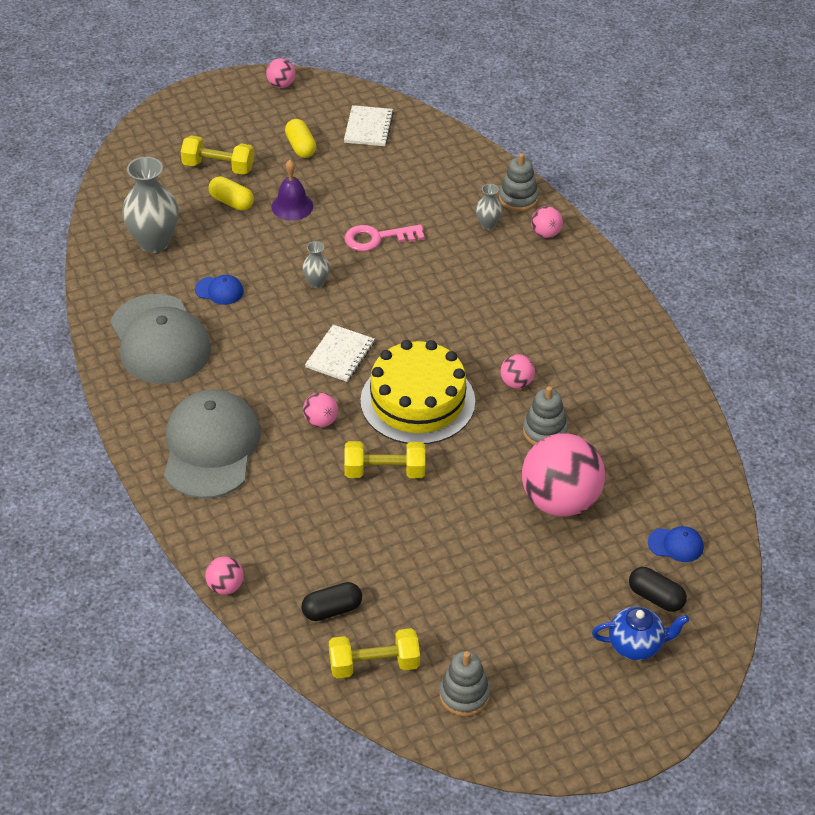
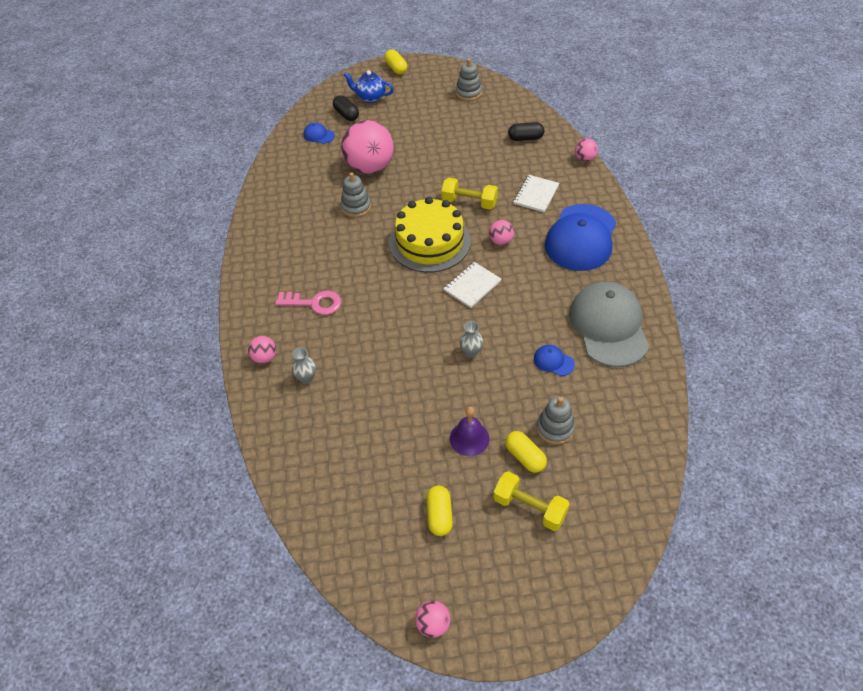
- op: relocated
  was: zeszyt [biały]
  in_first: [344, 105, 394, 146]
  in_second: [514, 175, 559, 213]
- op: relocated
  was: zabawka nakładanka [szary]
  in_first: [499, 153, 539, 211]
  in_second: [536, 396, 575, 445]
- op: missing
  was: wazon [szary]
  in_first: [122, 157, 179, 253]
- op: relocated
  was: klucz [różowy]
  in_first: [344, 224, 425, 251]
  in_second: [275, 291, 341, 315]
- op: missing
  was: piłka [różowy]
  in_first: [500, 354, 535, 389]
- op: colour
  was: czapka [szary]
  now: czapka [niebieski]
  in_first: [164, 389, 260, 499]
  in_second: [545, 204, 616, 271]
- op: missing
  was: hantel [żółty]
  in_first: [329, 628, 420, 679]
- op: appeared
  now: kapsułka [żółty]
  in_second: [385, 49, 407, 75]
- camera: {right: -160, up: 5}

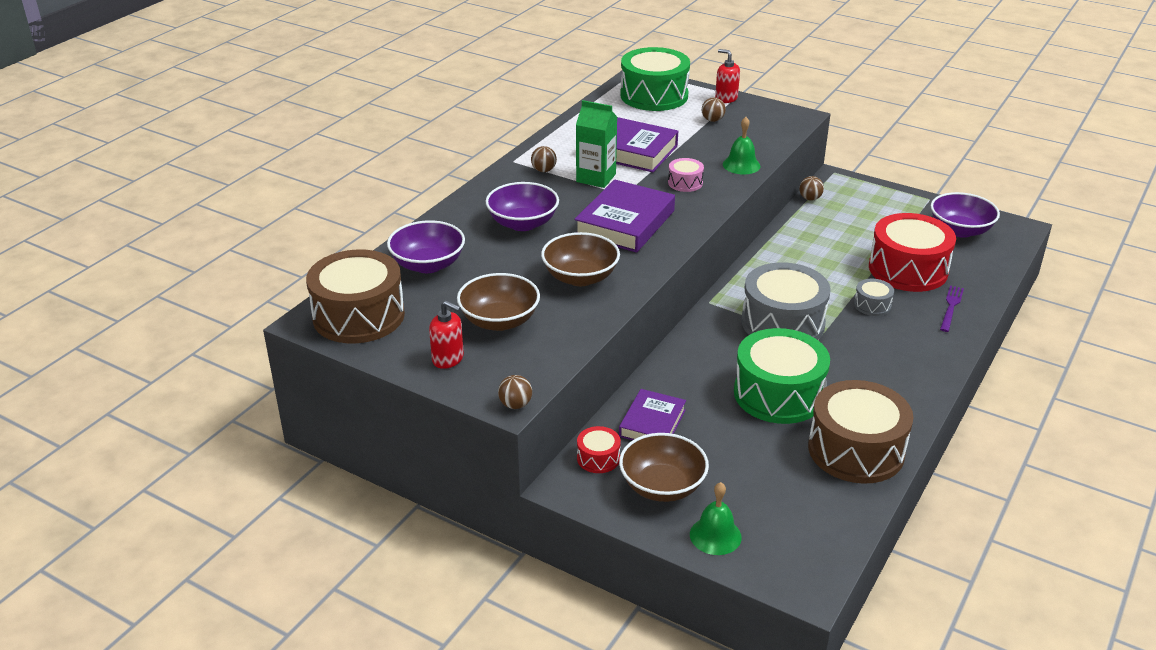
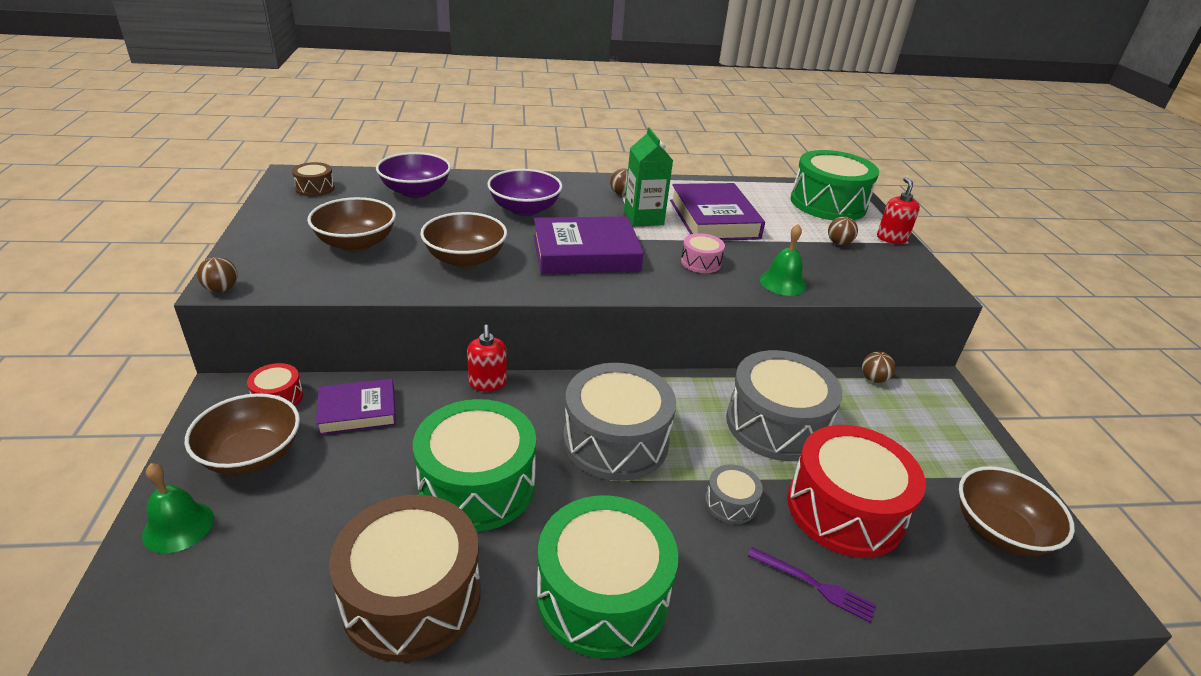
- op: colour
  was: miska [fioletowy]
  now: miska [brązowy]
  in_first: [931, 192, 1000, 238]
  in_second: [959, 466, 1075, 556]
- op: size
  was: bęben [brązowy]
  in_first: [306, 249, 405, 343]
  in_second: [292, 162, 335, 197]
  ratio: 0.45
- op: spun
  was: widelec [fioletowy]
  in_first: [940, 286, 964, 332]
  in_second: [748, 547, 876, 623]
  clockwise: 45
- op: relocated
  was: dozownik mydła [czerwony]
  in_first: [429, 301, 464, 369]
  in_second: [467, 325, 507, 392]
- op: appeared
  now: bęben [szary]
  in_second: [726, 350, 843, 461]
- op: appeared
  now: bęben [zielony]
  in_second: [537, 495, 678, 659]
- camera: {right: 50, up: 0}

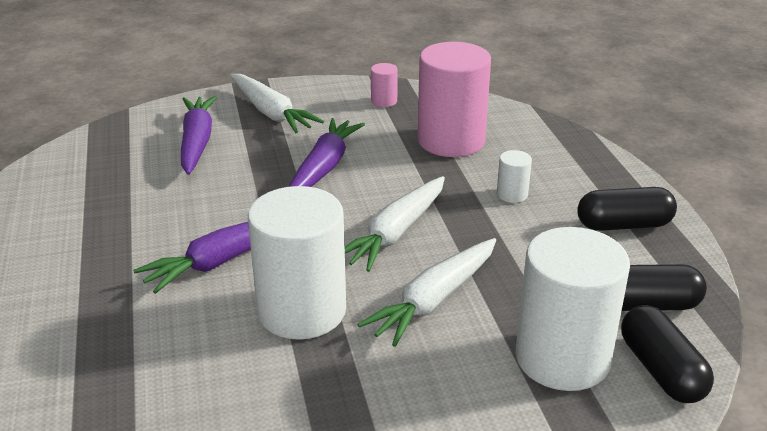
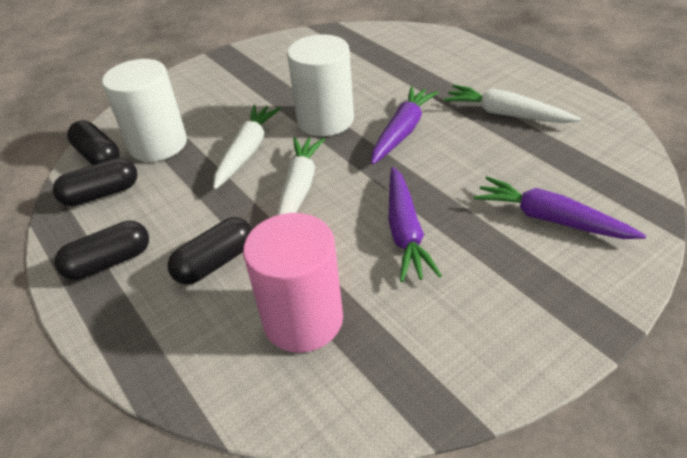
- op: missing
  was: walec [różowy]
  in_first: [371, 63, 398, 107]
- op: relocated
  was: marchewka [biały]
  in_first: [230, 74, 324, 134]
  in_second: [443, 85, 581, 123]
- op: spun
  was: marchewka [fioletowy]
  in_first: [181, 96, 217, 175]
  in_second: [474, 177, 646, 239]
  clockwise: 150
- op: exchanged
  was: walec [biały]
  now: kapsułka [czarny]
  in_first: [497, 150, 532, 203]
  in_second: [168, 217, 252, 285]
- camera: {right: 160, up: 10}

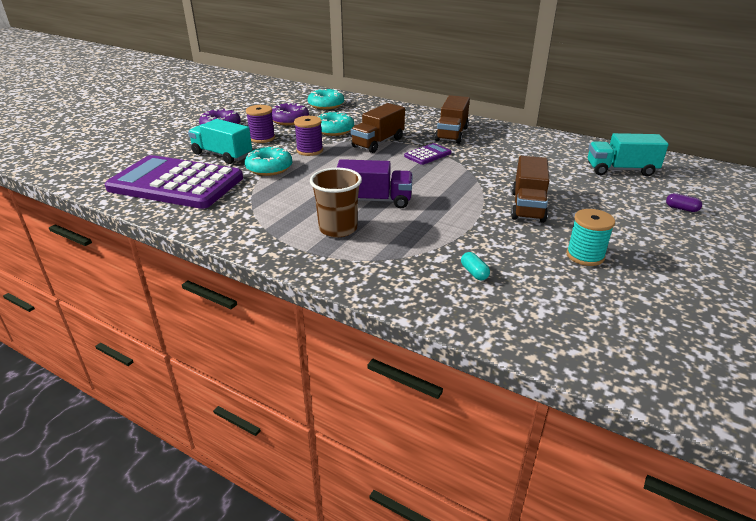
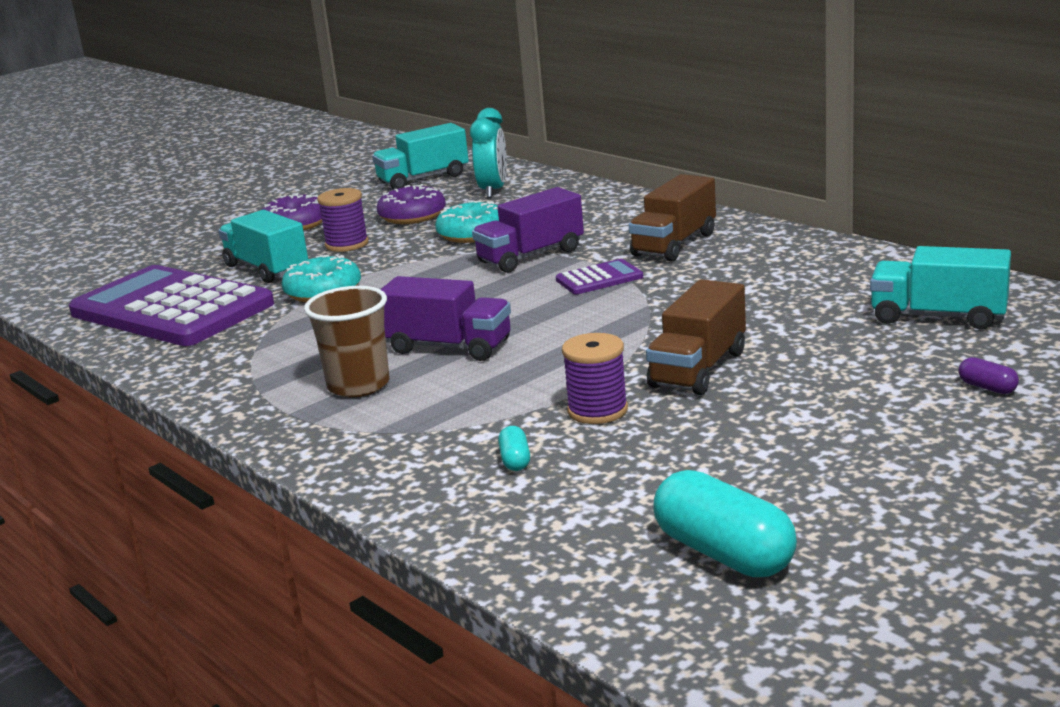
- op: exchanged
  was: donut [turkusowy]
  now: budzik [turkusowy]
  in_first: [308, 89, 344, 110]
  in_second: [470, 108, 507, 198]
- op: colour
  was: ciężarówka [brązowy]
  now: ciężarówka [fioletowy]
  in_first: [351, 103, 405, 153]
  in_second: [472, 187, 584, 273]
- op: relocated
  was: szpulka [fioletowy]
  in_first: [294, 116, 323, 156]
  in_second: [562, 333, 628, 424]
- op: missing
  was: szpulka [turkusowy]
  in_first: [566, 209, 615, 266]
- op: appeared
  now: ciężarówka [turkusowy]
  in_second: [372, 123, 469, 189]
- op: appeared
  now: kapsułka [turkusowy]
  in_second: [653, 470, 797, 577]
- camera: {right: 20, up: -10}

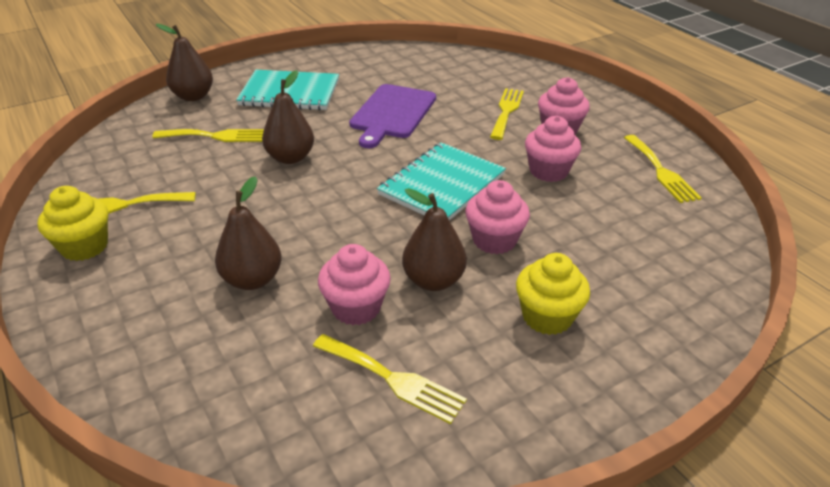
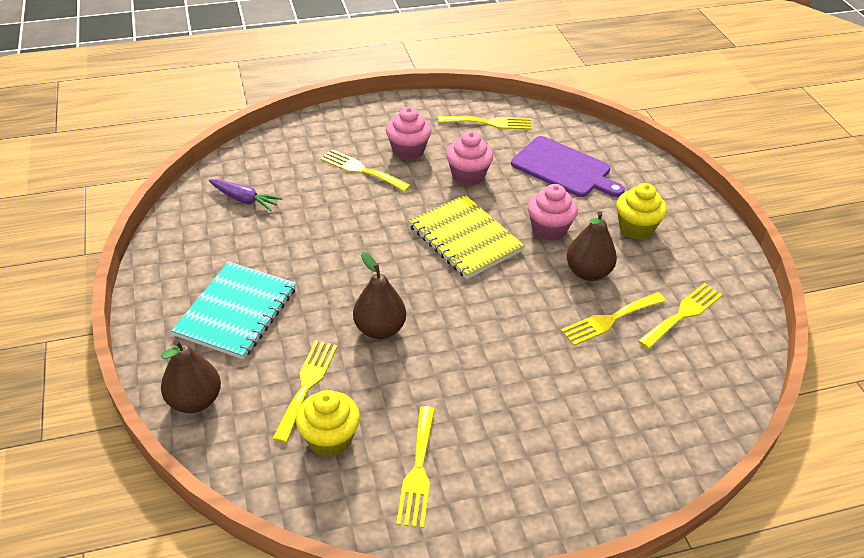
- op: relocated
  was: deska do krojenia [fioletowy]
  in_first: [349, 84, 436, 148]
  in_second: [511, 136, 625, 197]
- op: colour
  was: zeszyt [turkusowy]
  now: zeszyt [żółty]
  in_first: [377, 142, 506, 221]
  in_second: [409, 195, 525, 279]
- op: missing
  was: gruszka [brązowy]
  in_first: [215, 176, 281, 290]
- op: relocated
  was: muffinka [żółty]
  in_first: [37, 186, 108, 261]
  in_second: [296, 390, 360, 457]
- op: exchanged
  was: muffinka [różowy]
  now: widelec [żółty]
  in_first: [318, 244, 391, 325]
  in_second: [561, 292, 666, 346]
- op: appeared
  now: marchewka [fioletowy]
  in_second: [209, 179, 282, 211]
- camera: {right: -75, up: 5}

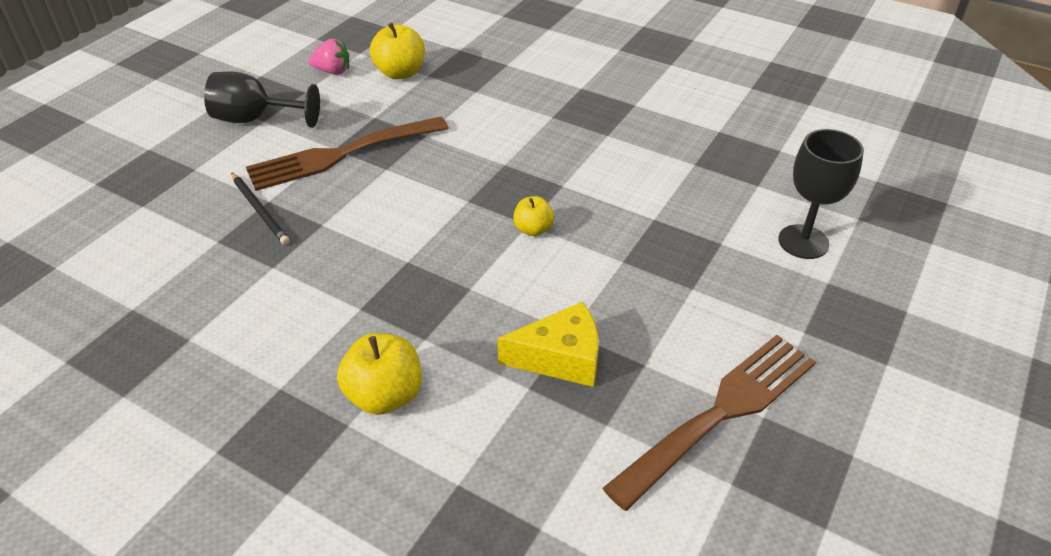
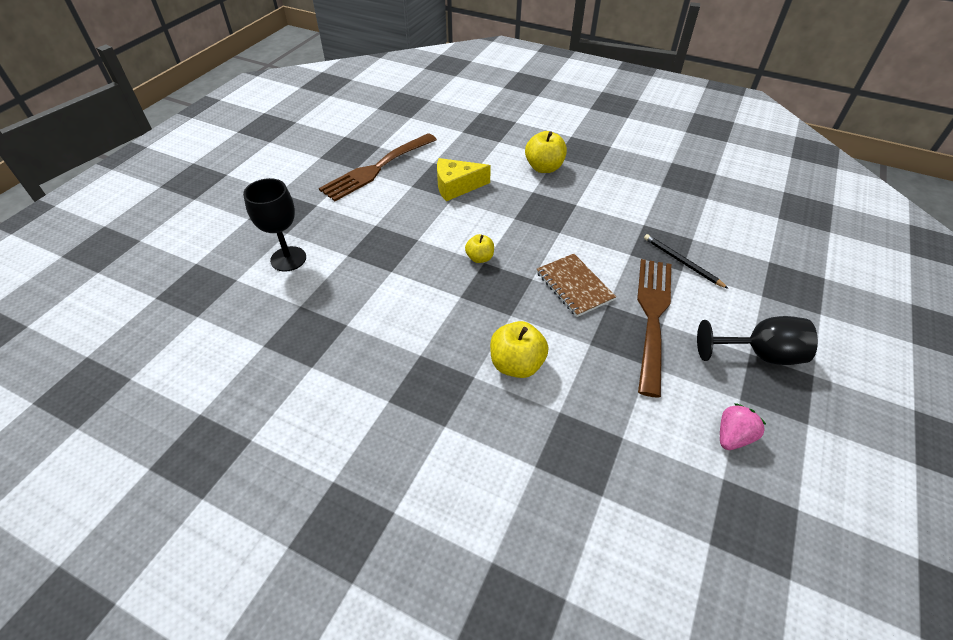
- op: relocated
  was: jabłko [żółty]
  in_first: [370, 22, 425, 79]
  in_second: [490, 321, 548, 378]
- op: spun
  was: truskawka [różowy]
  in_first: [309, 39, 349, 75]
  in_second: [720, 403, 767, 450]
  clockwise: 135
- op: spun
  was: widelec [brązowy]
  in_first: [246, 116, 449, 191]
  in_second: [637, 259, 671, 398]
  clockwise: -45
- op: appeared
  now: zeszyt [brązowy]
  in_second: [537, 254, 616, 317]
- camera: {right: 175, up: 5}

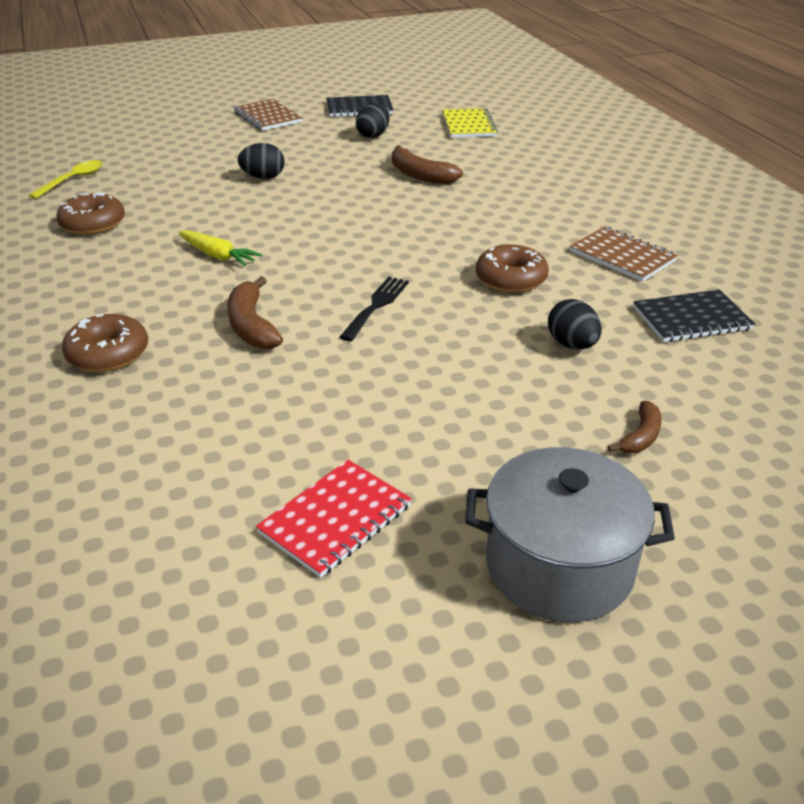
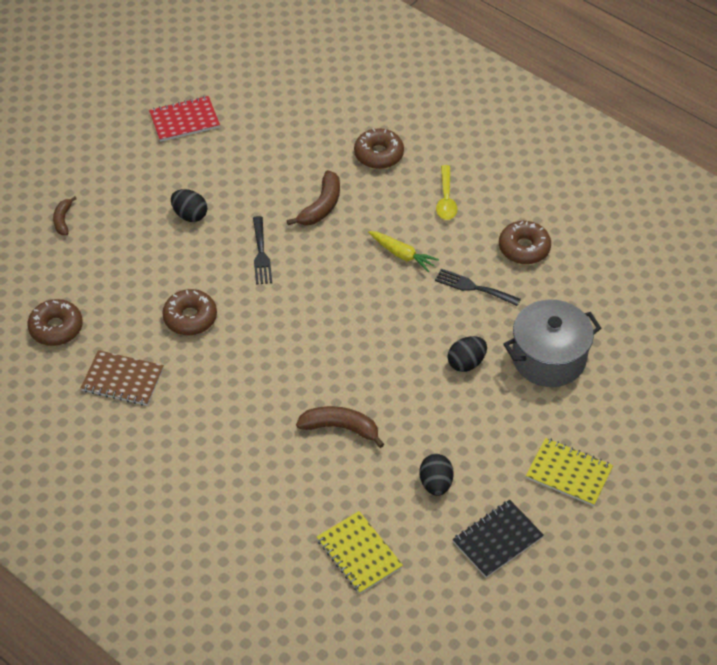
- op: colour
  was: zeszyt [brązowy]
  now: zeszyt [żółty]
  in_first: [233, 99, 302, 131]
  in_second: [526, 438, 613, 506]
- op: relocated
  was: łyżka [żółty]
  in_first: [29, 160, 103, 199]
  in_second: [436, 165, 457, 220]
- op: spun
  was: marchewka [żółty]
  in_first: [178, 230, 263, 266]
  in_second: [368, 231, 439, 273]
  clockwise: -150
- op: spun
  was: banan [brązowy]
  in_first: [227, 276, 283, 349]
  in_second: [287, 170, 340, 225]
  clockwise: 75
- op: exchanged
  was: zeszyt [czarny]
  now: donut [brązowy]
  in_first: [633, 289, 755, 342]
  in_second: [27, 299, 83, 346]
- op: relocated
  was: jajko [czarny]
  in_first: [548, 299, 602, 350]
  in_second: [171, 189, 207, 222]
- op: relocated
  was: garnek [szary]
  in_first: [465, 447, 675, 622]
  in_second: [503, 299, 601, 387]
- op: spun
  was: zeszyt [czerwony]
  in_first: [256, 460, 412, 578]
  in_second: [149, 96, 220, 142]
  clockwise: 60
- op: appeared
  now: widelec [czarny]
  in_second: [435, 269, 521, 306]
- camera: {right: 150, up: 15}

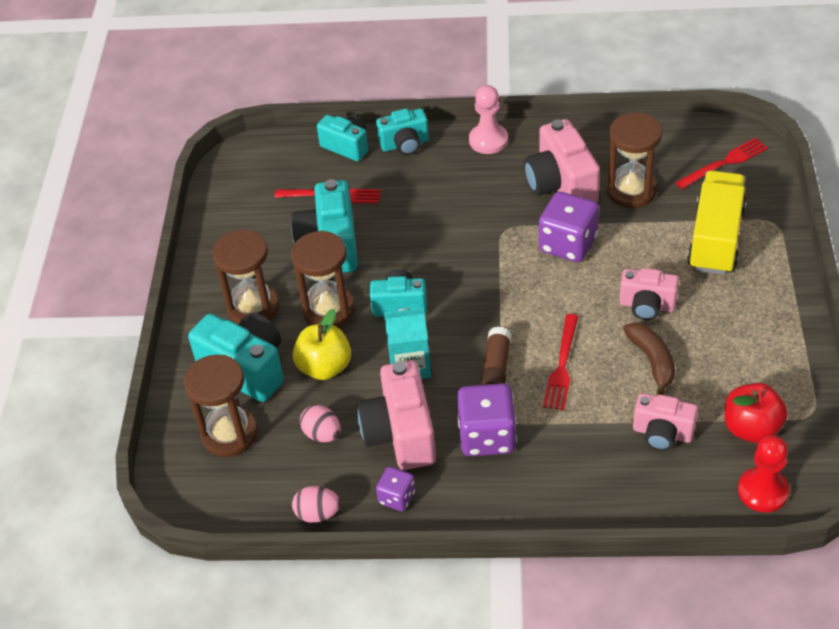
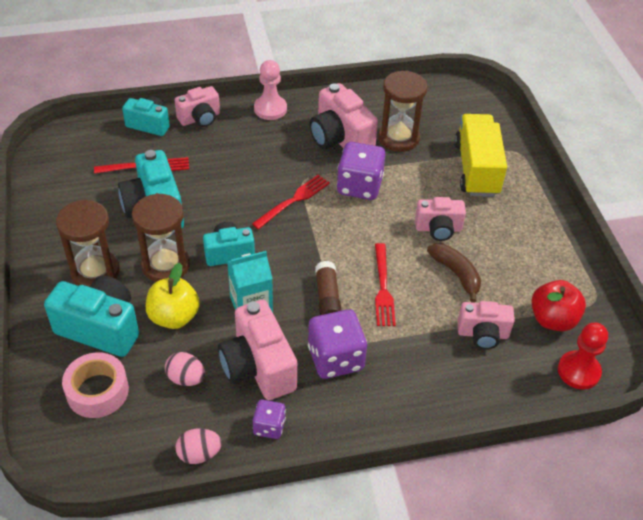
- op: colour
  was: aparat fotograficzny [turkusowy]
  now: aparat fotograficzny [różowy]
  in_first: [376, 108, 429, 155]
  in_second: [175, 86, 220, 127]
- op: relocated
  was: widelec [czerwony]
  in_first: [675, 138, 768, 189]
  in_second: [252, 175, 330, 229]
- op: exchanged
  was: klepsydra [brązowy]
  now: taśma klejąca [różowy]
  in_first: [184, 355, 258, 457]
  in_second: [62, 352, 129, 418]
- camera: {right: -20, up: 0}

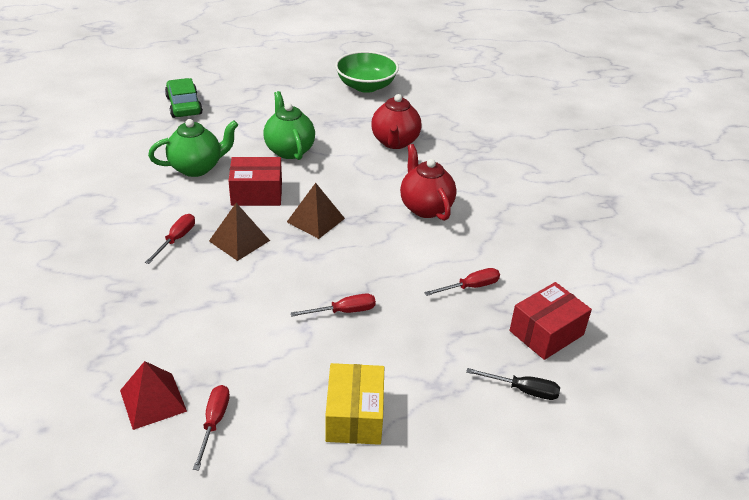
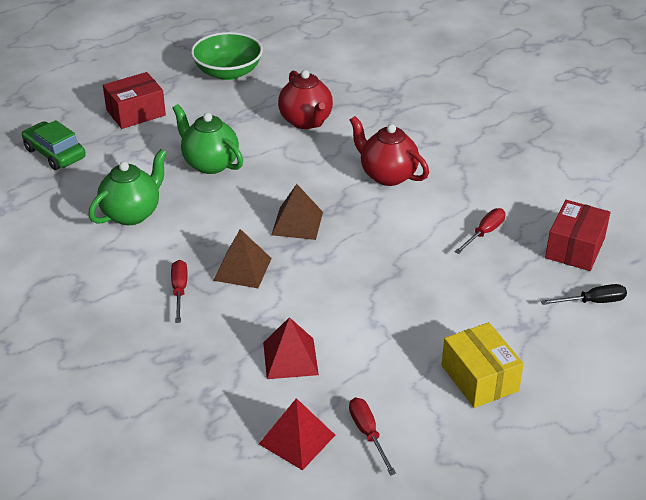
- op: relocated
  was: pudełko [czerwony]
  in_first: [228, 157, 282, 206]
  in_second: [103, 72, 166, 129]
- op: missing
  was: śrubokręt [czerwony]
  in_first: [291, 293, 376, 317]
- op: appeared
  now: piramida [czerwony]
  in_second: [263, 317, 319, 379]
- camera: {right: -25, up: 0}

